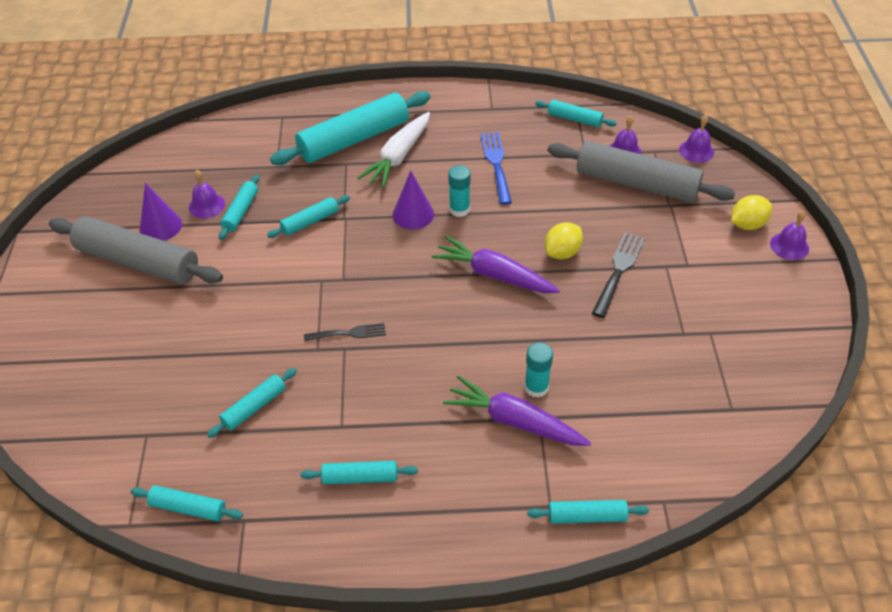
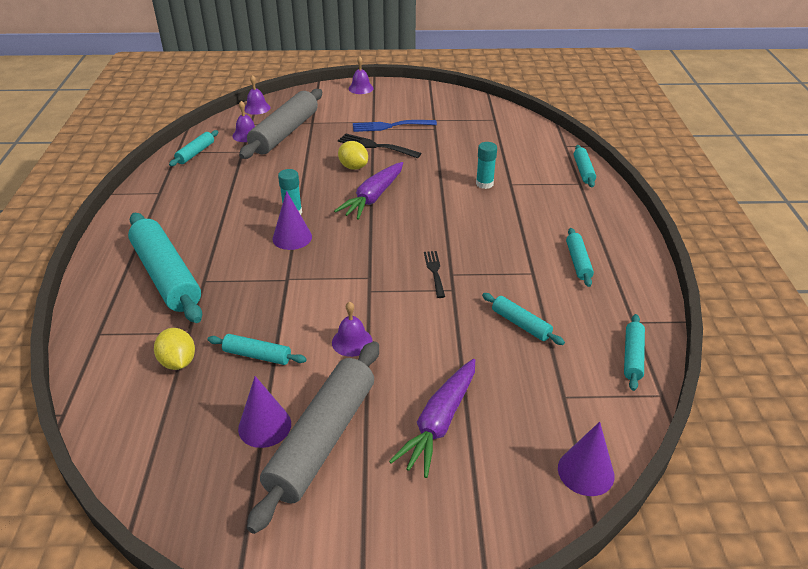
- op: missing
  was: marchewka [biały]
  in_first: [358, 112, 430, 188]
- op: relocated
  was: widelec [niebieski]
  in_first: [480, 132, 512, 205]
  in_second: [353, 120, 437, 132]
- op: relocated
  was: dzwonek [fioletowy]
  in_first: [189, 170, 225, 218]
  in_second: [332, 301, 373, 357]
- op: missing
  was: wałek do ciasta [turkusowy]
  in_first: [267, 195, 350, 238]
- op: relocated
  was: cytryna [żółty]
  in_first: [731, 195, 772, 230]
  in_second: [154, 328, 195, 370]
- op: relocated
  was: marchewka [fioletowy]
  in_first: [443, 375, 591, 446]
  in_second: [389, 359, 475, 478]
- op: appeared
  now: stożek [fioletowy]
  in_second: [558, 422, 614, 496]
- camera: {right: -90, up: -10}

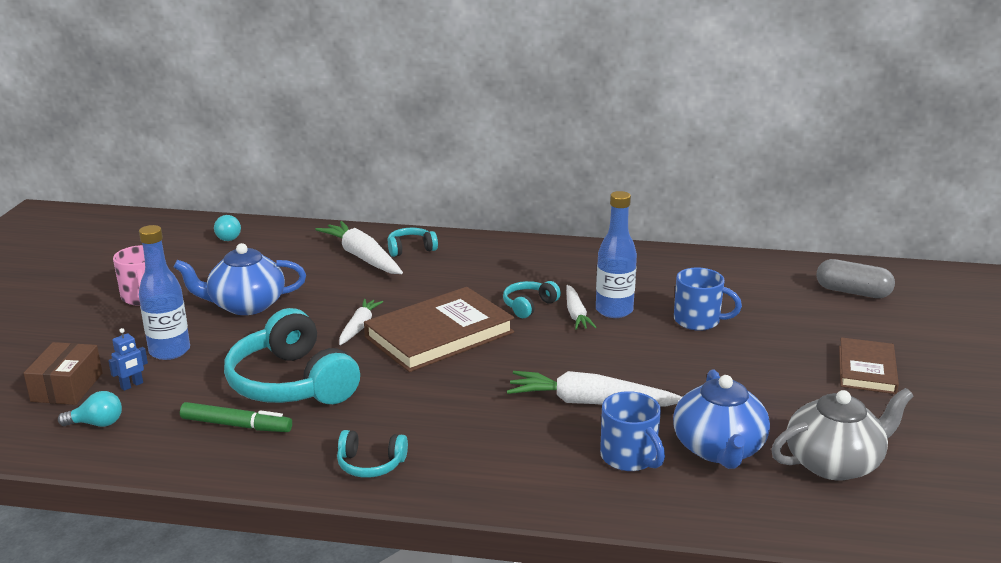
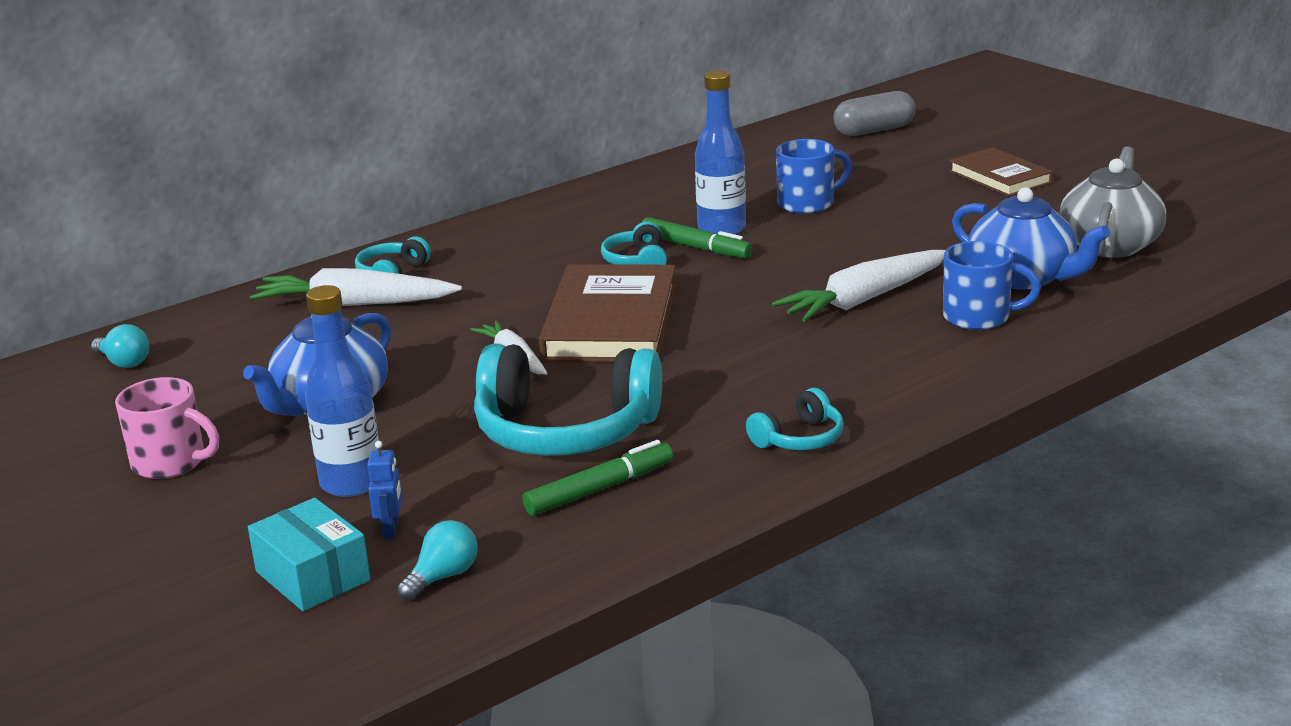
- op: exchanged
  was: marchewka [biały]
  now: flamaster [zielony]
  in_first: [566, 285, 596, 330]
  in_second: [642, 217, 753, 258]
- op: colour
  was: pudełko [brązowy]
  now: pudełko [turkusowy]
  in_first: [24, 342, 103, 405]
  in_second: [248, 498, 371, 611]
- camera: {right: -45, up: 0}

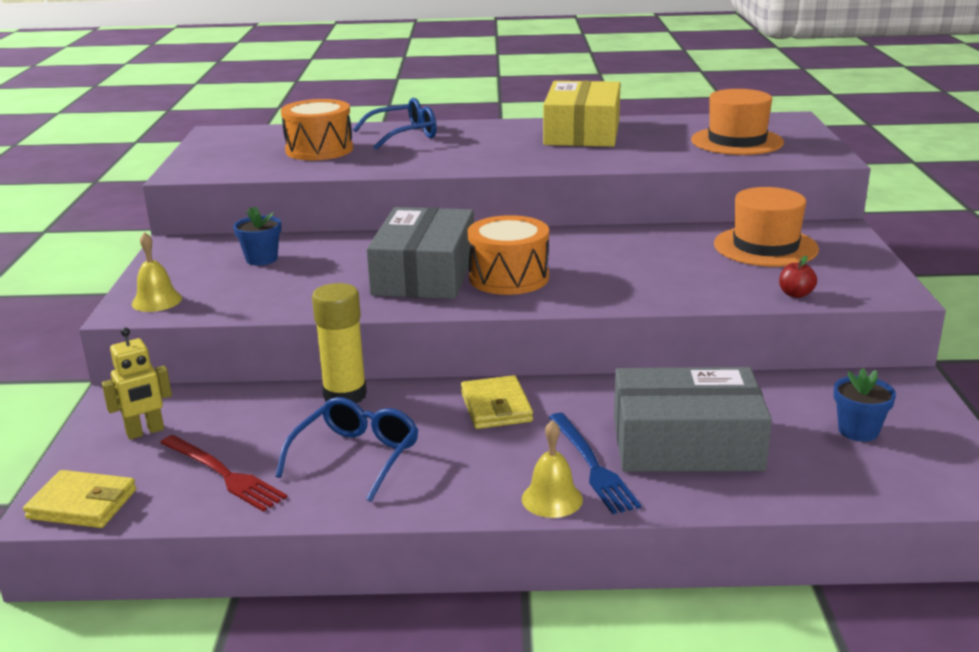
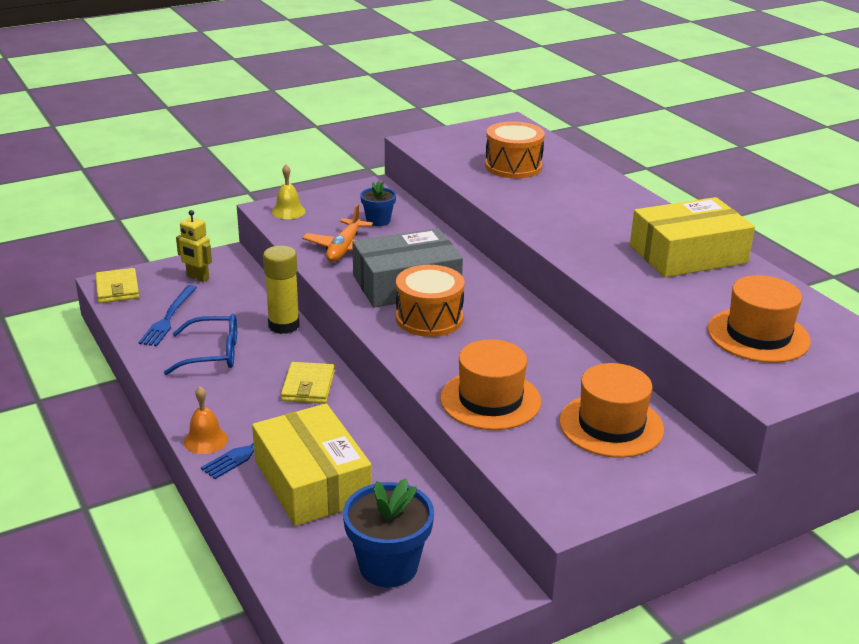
- op: missing
  was: okulary [niebieski]
  in_first: [353, 98, 437, 150]
- op: missing
  was: jabłko [czerwony]
  in_first: [779, 256, 817, 298]
- op: colour
  was: pudełko [szary]
  now: pudełko [żółty]
  in_first: [614, 367, 772, 472]
  in_second: [252, 404, 372, 526]
- op: size
  was: doniczka [niebieski]
  in_first: [834, 368, 896, 442]
  in_second: [343, 478, 434, 587]
  ratio: 1.7
- op: spun
  was: portfel [żółty]
  in_first: [461, 375, 533, 429]
  in_second: [281, 362, 335, 404]
  clockwise: -45
- op: colour
  was: dzwonek [żółty]
  now: dzwonek [pomarańczowy]
  in_first: [522, 420, 583, 518]
  in_second: [184, 386, 228, 454]
- op: colour
  was: widelec [czerwony]
  now: widelec [niebieski]
  in_first: [160, 435, 287, 512]
  in_second: [138, 285, 197, 346]
- op: appeared
  now: samolot [pomarańczowy]
  in_second: [302, 204, 373, 262]
- op: appeared
  now: kapelusz [pomarańczowy]
  in_second: [440, 339, 541, 430]
- camera: {right: 60, up: 5}

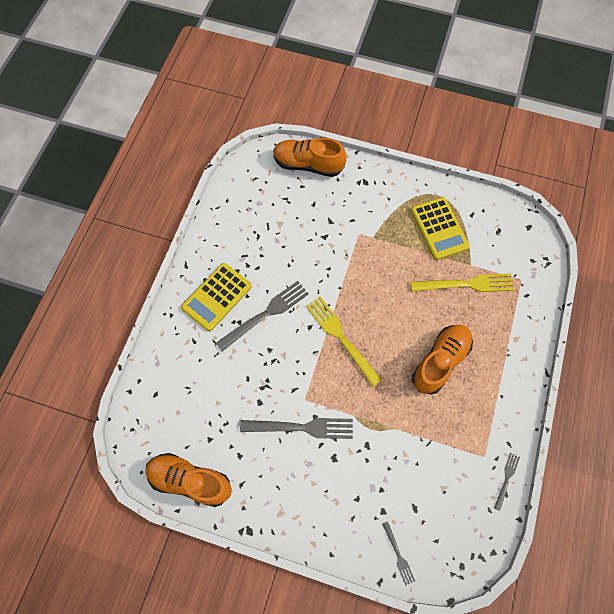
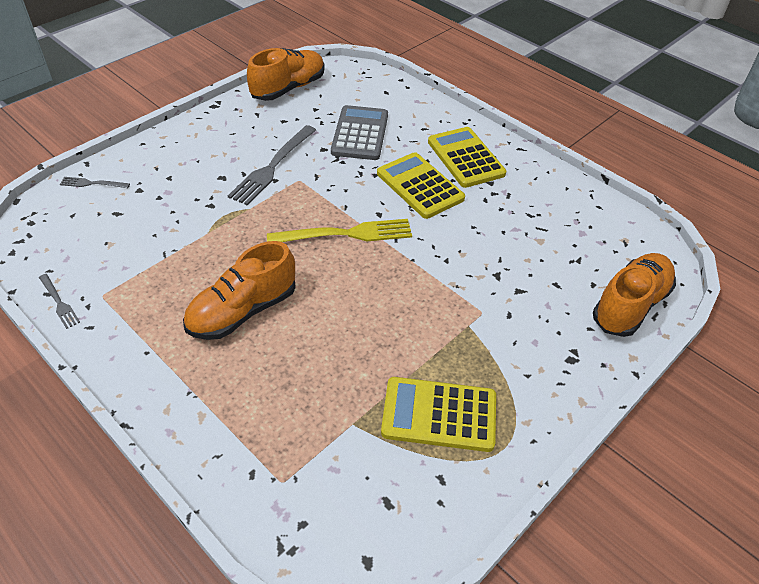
- op: missing
  was: widelec [żółty]
  in_first: [410, 273, 514, 292]
- op: exchanged
  was: widelec [szary]
  now: kalkulator [żółty]
  in_first: [216, 281, 309, 352]
  in_second: [377, 152, 465, 219]
- op: spun
  was: but [pomarańczowy]
  in_first: [412, 325, 473, 395]
  in_second: [183, 241, 296, 340]
  clockwise: 75
- op: appeared
  now: kalkulator [szary]
  in_second: [331, 105, 388, 160]
- camera: {right: 115, up: -20}

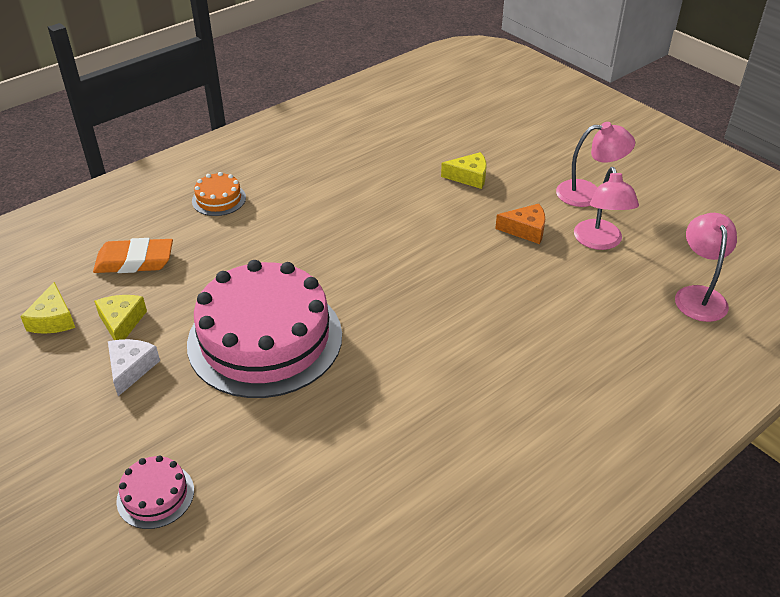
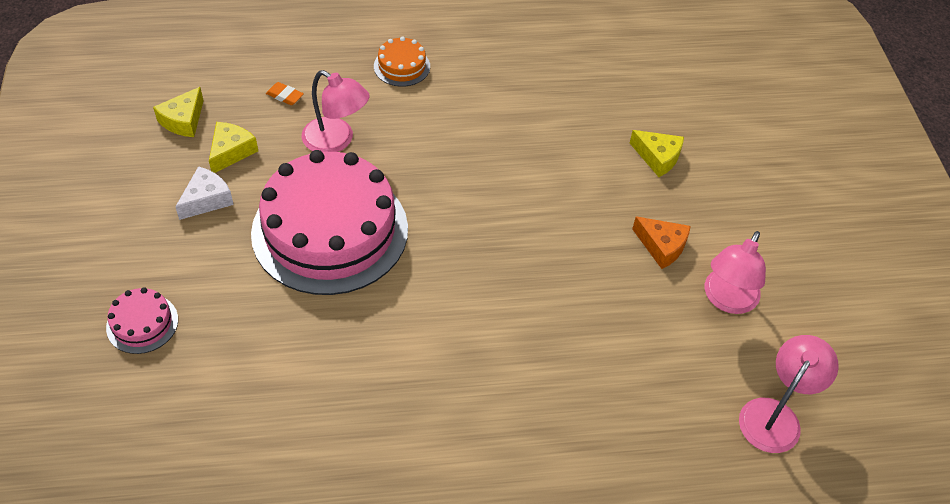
- op: relocated
  was: lampka [różowy]
  in_first: [556, 122, 635, 207]
  in_second: [302, 70, 370, 152]
- op: size
  was: gumka do mazania [pomarańczowy]
  in_first: [93, 238, 173, 273]
  in_second: [266, 82, 304, 105]
  ratio: 0.48
- camera: {right: 30, up: 10}

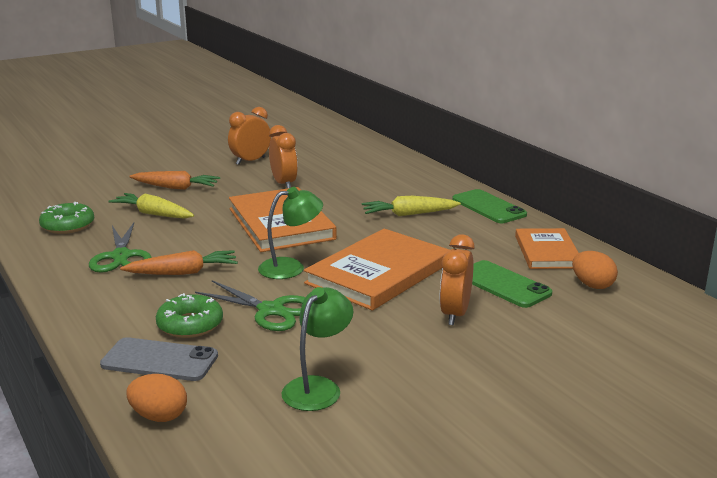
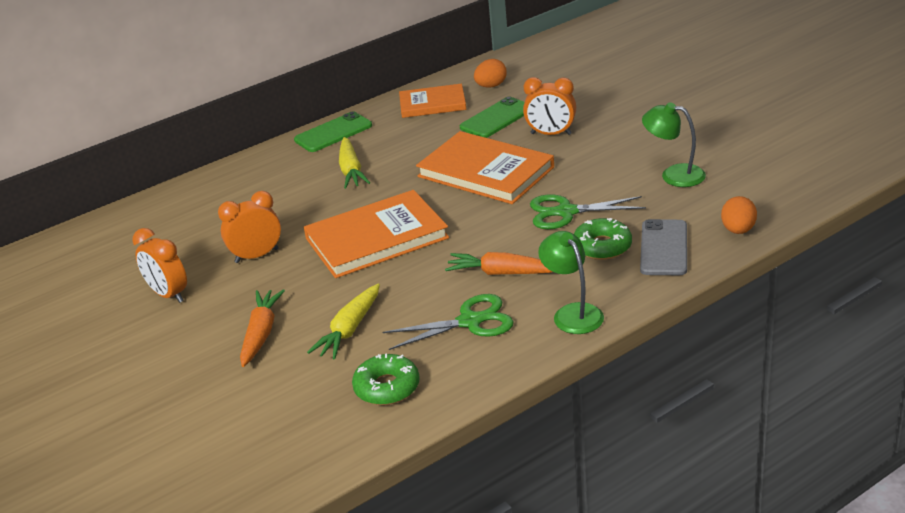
- op: relocated
  was: lampka [zielony]
  in_first: [258, 187, 323, 279]
  in_second: [538, 231, 604, 334]
- op: spun
  was: marchewka [pomarańczowy]
  in_first: [120, 250, 238, 275]
  in_second: [445, 252, 552, 275]
  clockwise: -60
- op: spun
  was: nożyczki [zielony]
  in_first: [195, 280, 305, 331]
  in_second: [530, 194, 646, 229]
  clockwise: -120
- camera: {right: -90, up: 10}

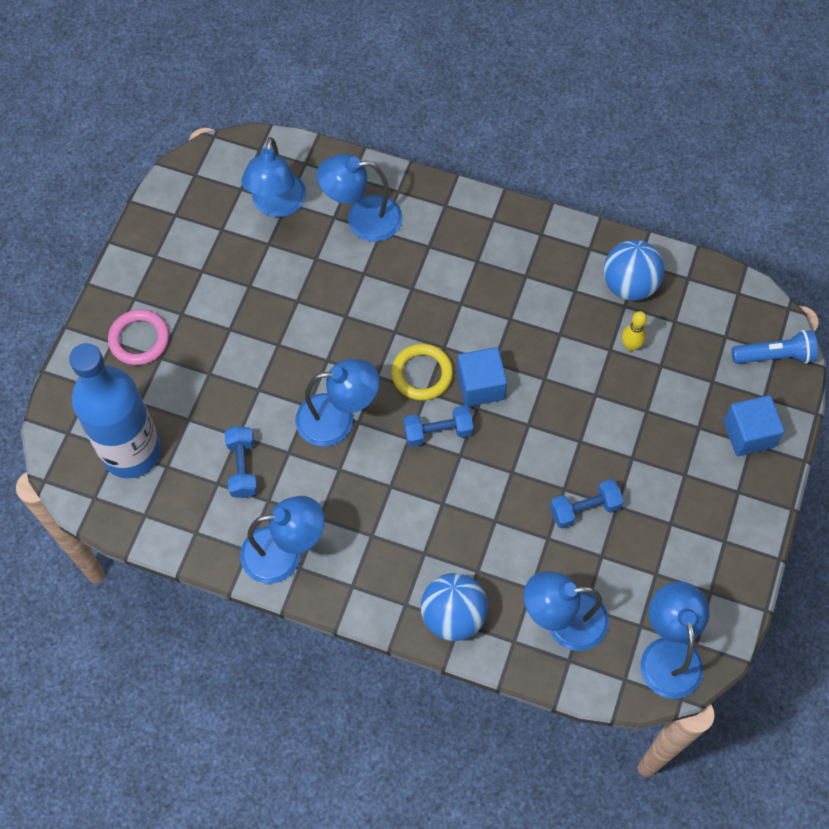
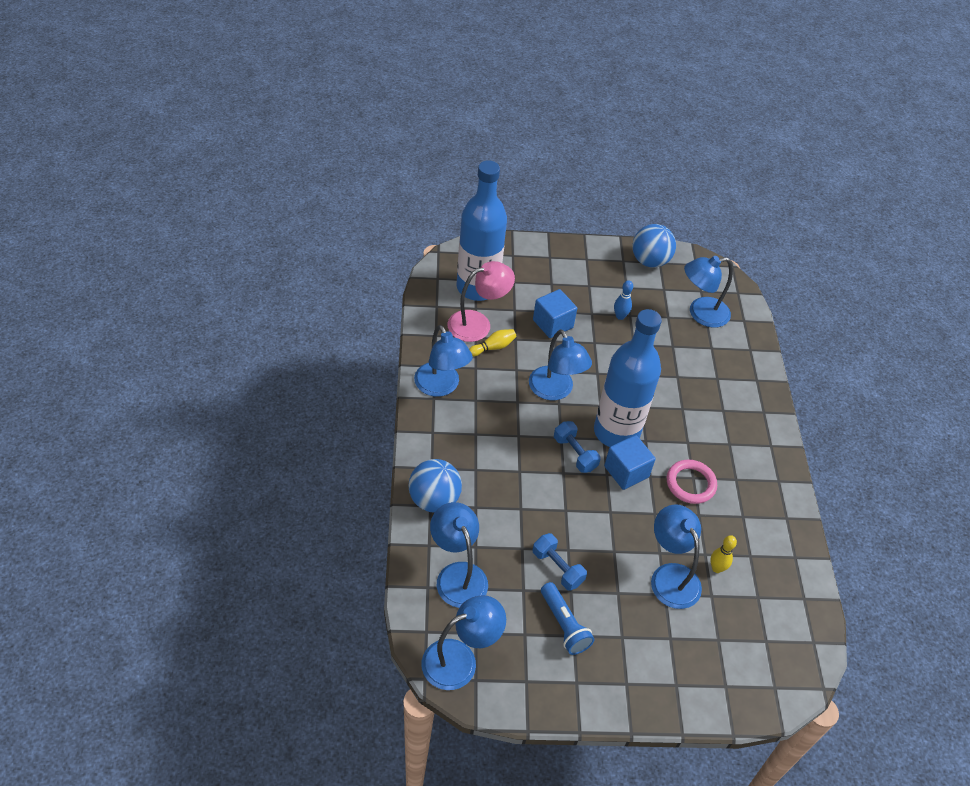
- op: relocated
  was: lampka [niebieski]
  in_first: [317, 154, 403, 242]
  in_second: [651, 504, 702, 609]
- op: relocated
  was: piłka [niebieski]
  in_first: [604, 240, 665, 301]
  in_second: [632, 224, 676, 268]
- op: relocated
  was: pierścień [różowy]
  in_first: [108, 310, 169, 365]
  in_second: [667, 460, 717, 504]
- op: relocated
  was: latarka [niebieski]
  in_first: [732, 330, 818, 364]
  in_second: [541, 582, 595, 655]
- op: exchanged
  was: pierścień [żółty]
  now: butelka [niebieski]
  in_first: [391, 344, 453, 400]
  in_second: [594, 309, 662, 447]
- op: relocated
  was: sześcian [niebieski]
  in_first: [723, 395, 785, 456]
  in_second: [533, 289, 577, 338]
- op: exchanged
  was: hantel [niebieski]
  now: kręgiel [żółty]
  in_first: [225, 426, 258, 498]
  in_second: [469, 329, 516, 357]
- op: appeared
  now: lampka [różowy]
  in_second: [448, 261, 515, 342]
- op: appeared
  now: kręgiel [niebieski]
  in_second: [614, 280, 633, 320]
- camera: {right: 65, up: -15}

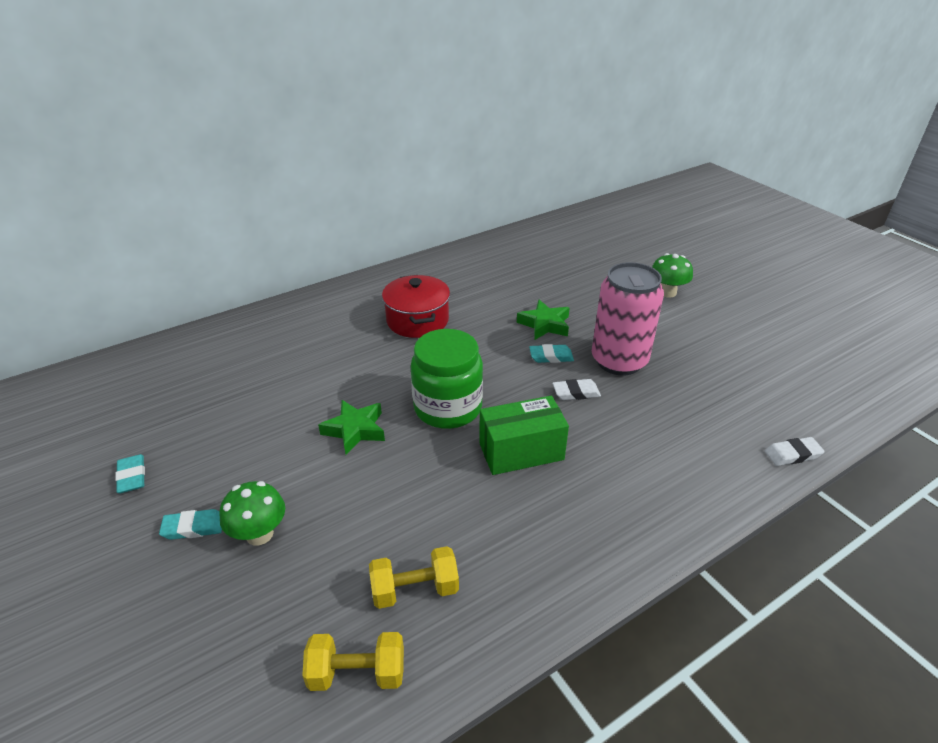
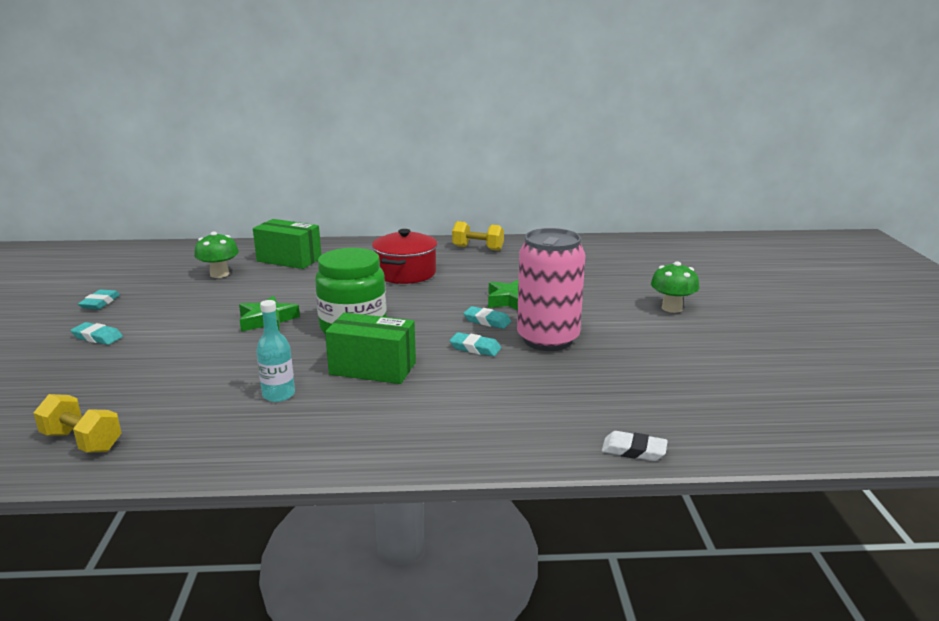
- op: colour
  was: gumka do mazania [biały]
  now: gumka do mazania [turkusowy]
  in_first: [552, 379, 601, 400]
  in_second: [450, 332, 501, 356]
- op: relocated
  was: grzyb [zielony]
  in_first: [219, 481, 285, 546]
  in_second: [194, 232, 239, 278]
- op: relocated
  was: hantel [żółty]
  in_first: [369, 546, 459, 609]
  in_second: [452, 221, 504, 251]
- op: appeared
  now: pudełko [zielony]
  in_second: [253, 219, 321, 269]
- op: appeared
  now: butelka [turkusowy]
  in_second: [256, 300, 295, 402]
- camera: {right: 30, up: -15}

